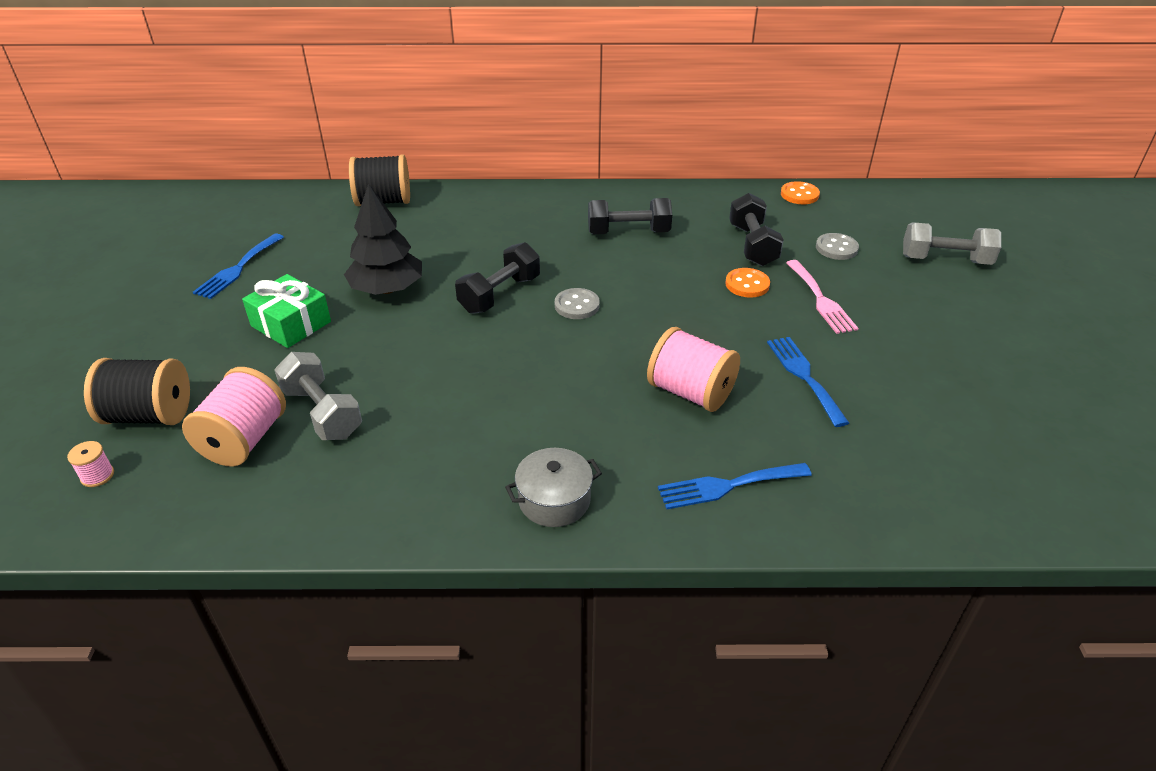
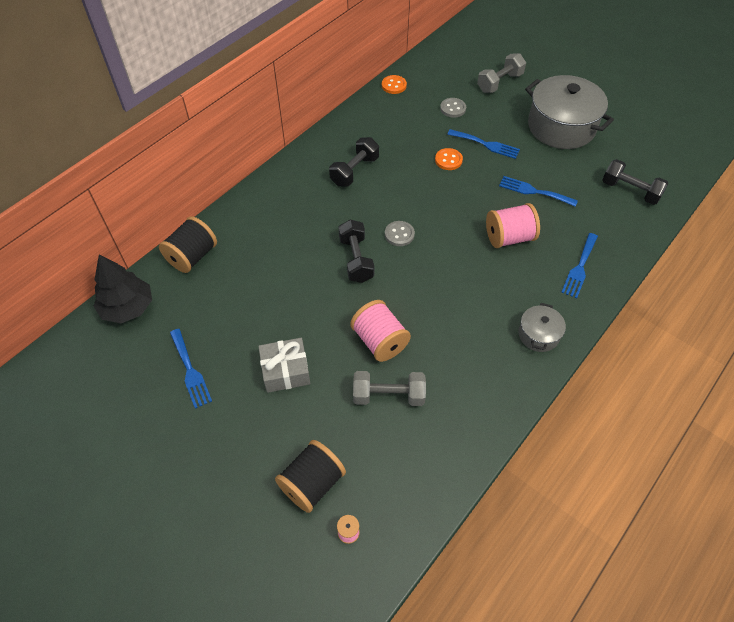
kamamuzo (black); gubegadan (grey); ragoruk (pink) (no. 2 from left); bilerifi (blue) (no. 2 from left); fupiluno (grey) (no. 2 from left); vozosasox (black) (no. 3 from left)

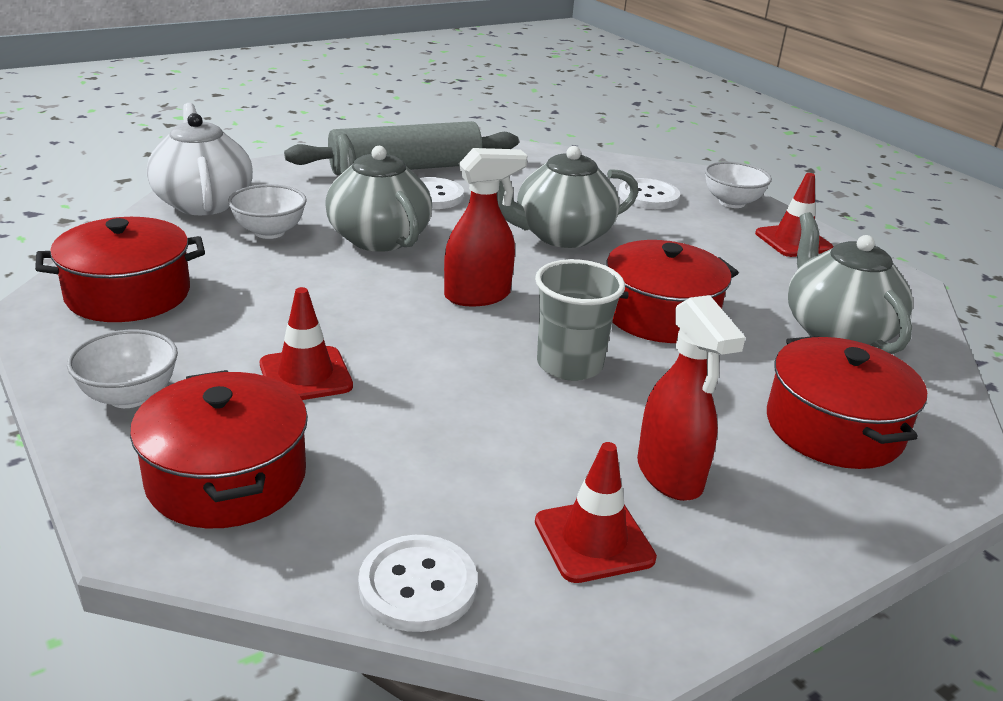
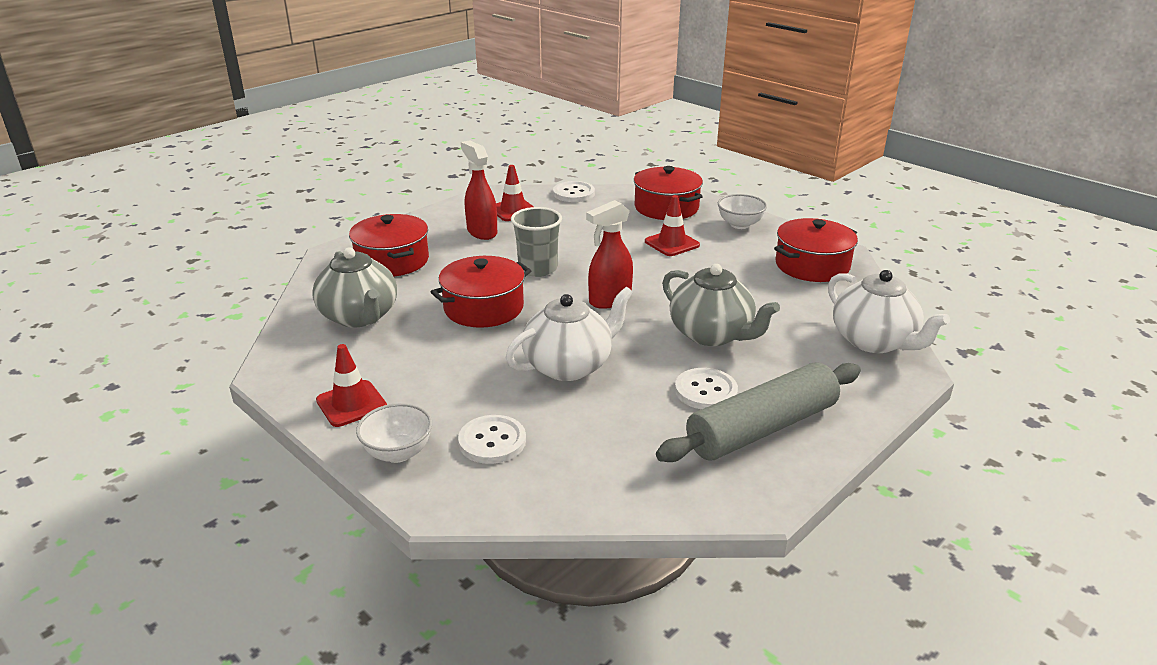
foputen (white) (no. 1 from left); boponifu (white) (no. 2 from left in the first image)

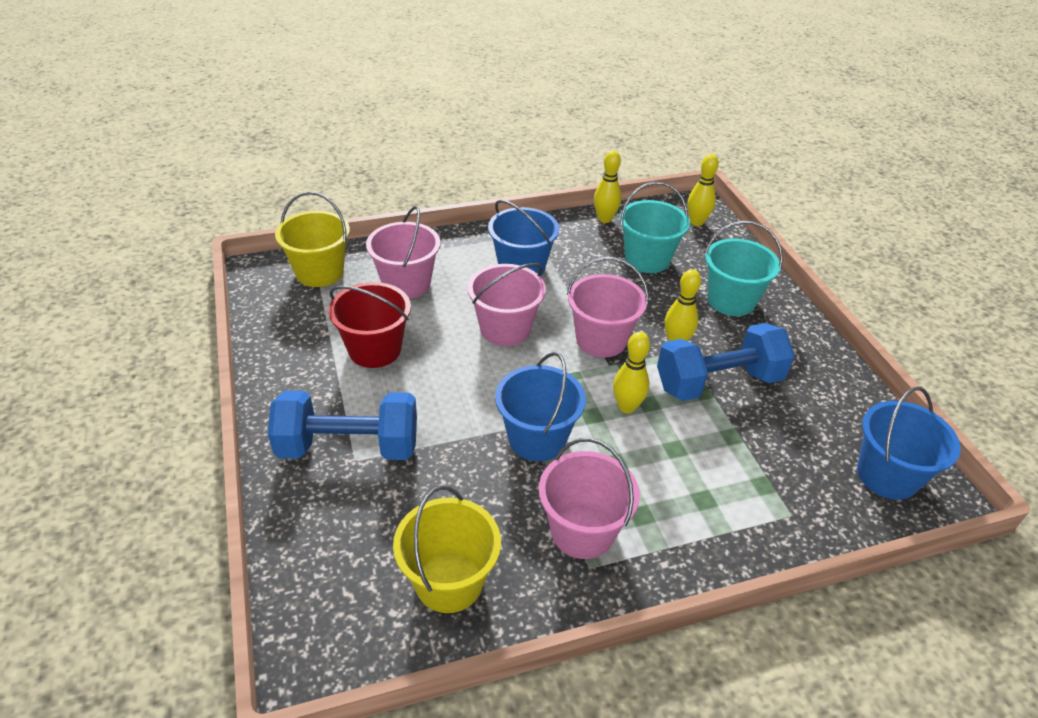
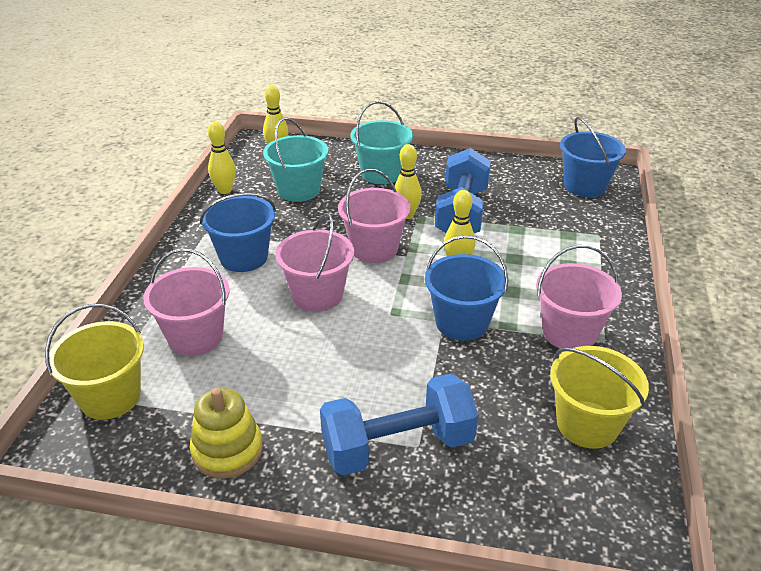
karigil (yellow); vozosasox (blue) (no. 1 from left); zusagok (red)

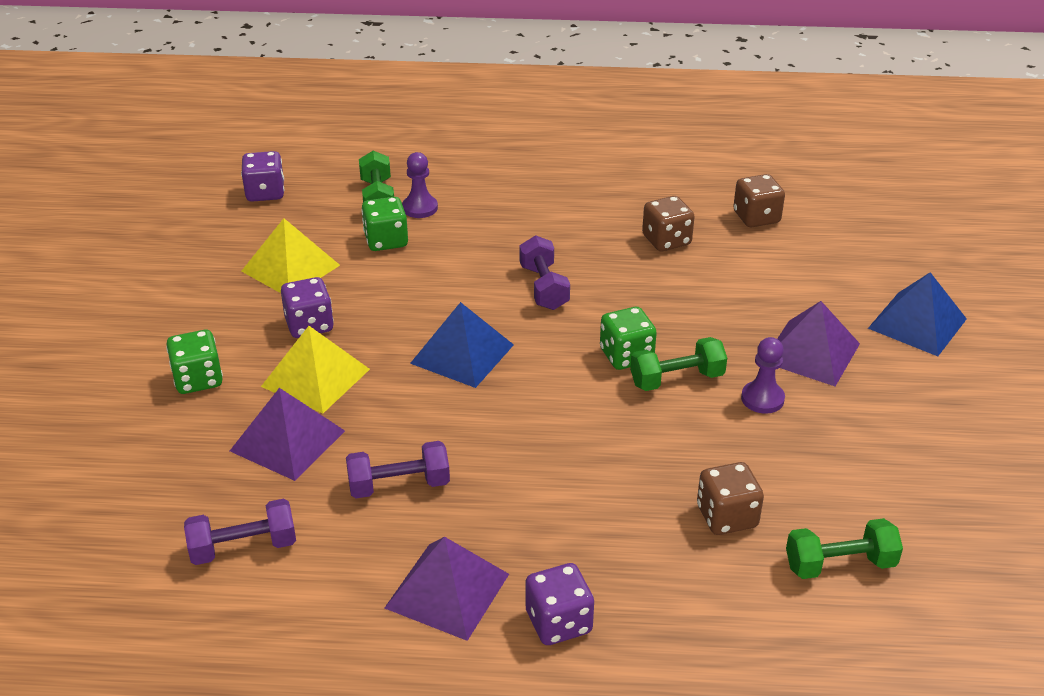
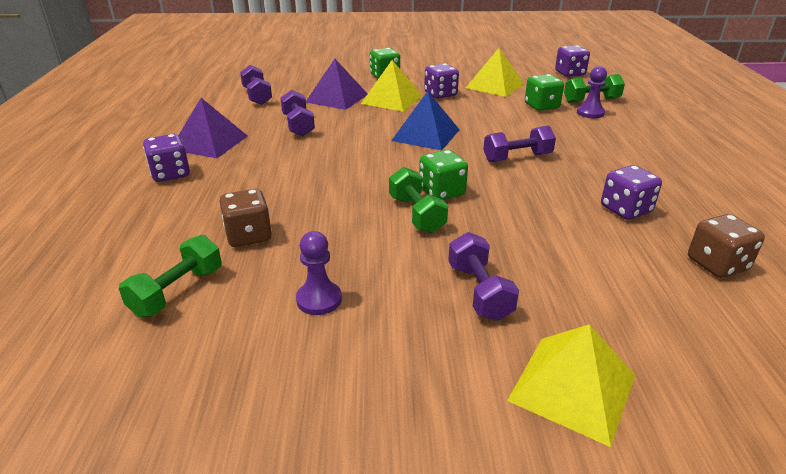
vozosasox (green) (no. 1 from left); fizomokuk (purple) (no. 1 from left); vozosasox (purple) (no. 3 from left); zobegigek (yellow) (no. 3 from left); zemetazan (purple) (no. 4 from left)

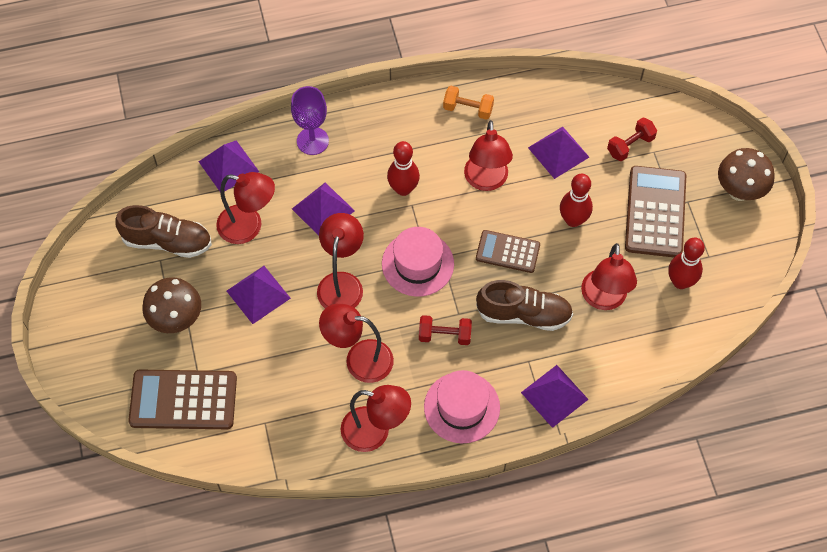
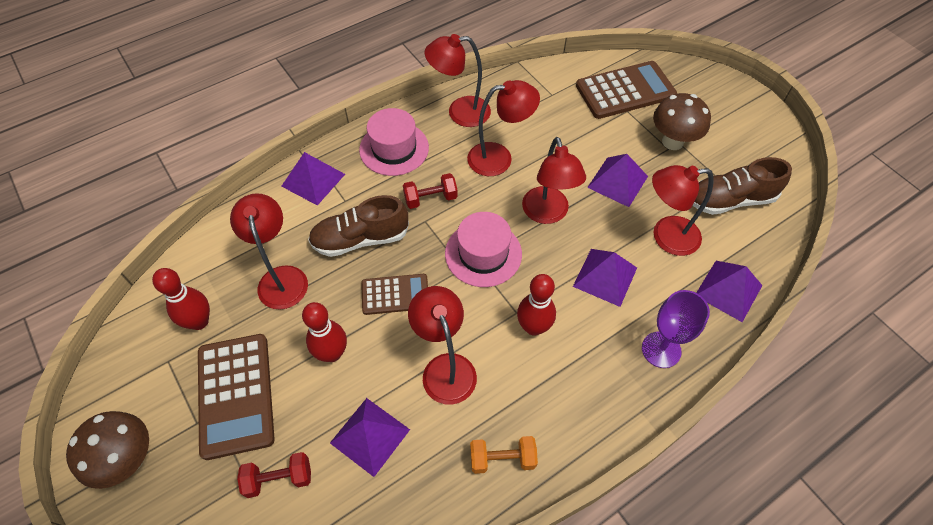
vozosasox (red) (no. 1 from left)

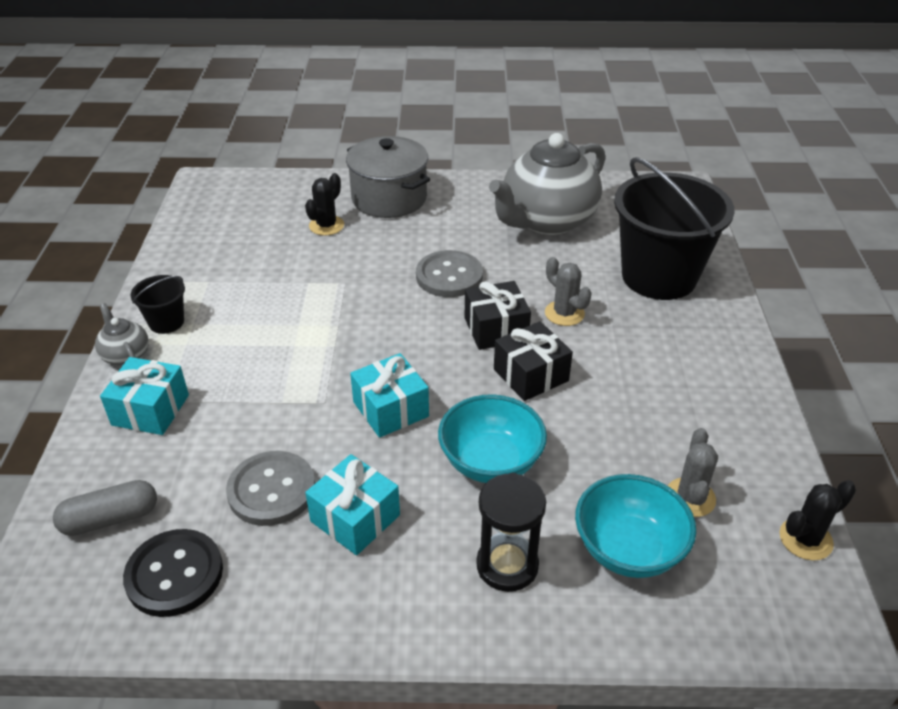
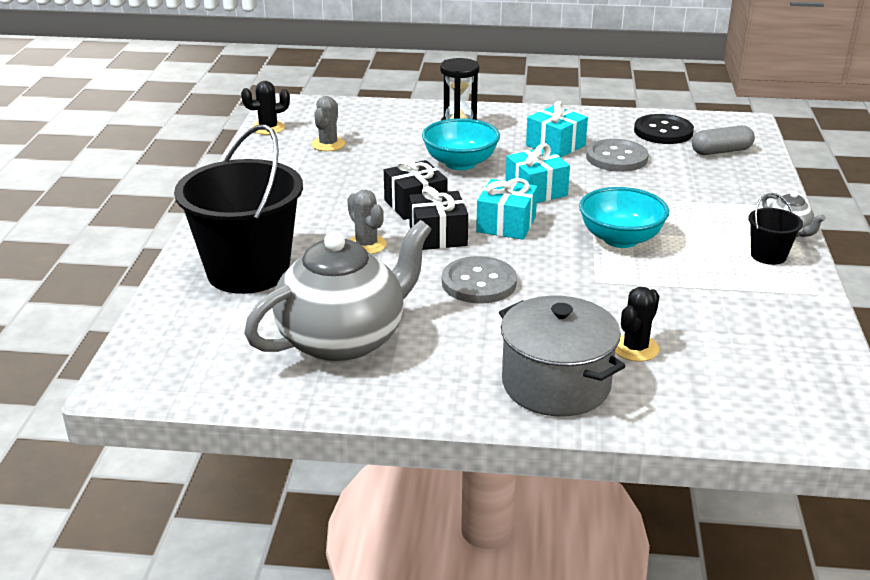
gubegadan (turquoise) (no. 1 from left); boponifu (turquoise) (no. 2 from left)

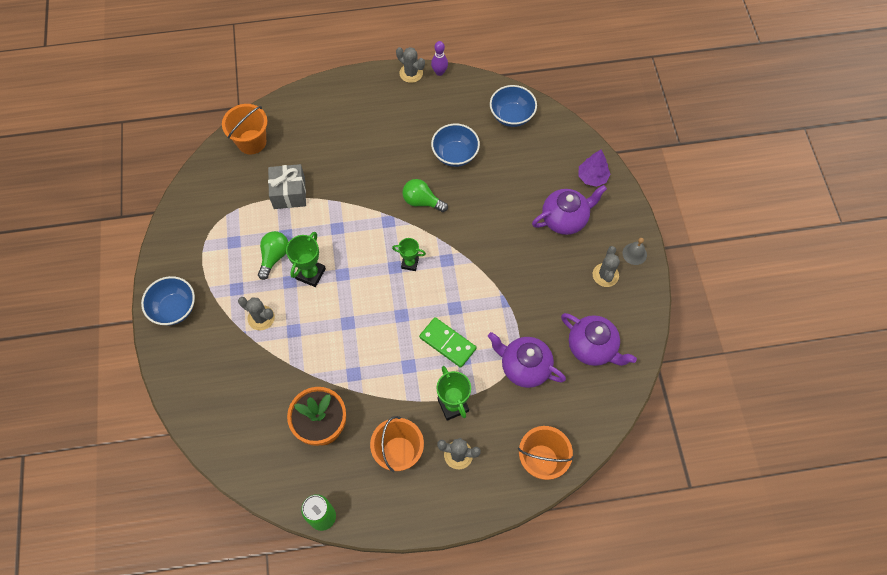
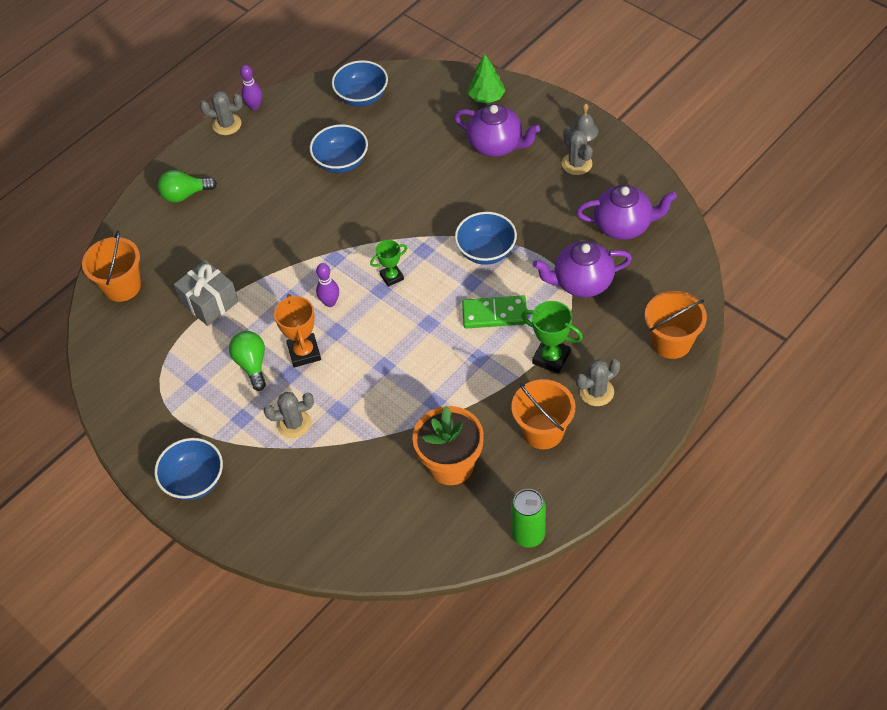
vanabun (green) (no. 1 from left); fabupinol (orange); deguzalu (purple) (no. 2 from left); foputen (purple) (no. 1 from left); boponifu (blue) (no. 4 from left); kamamuzo (green)

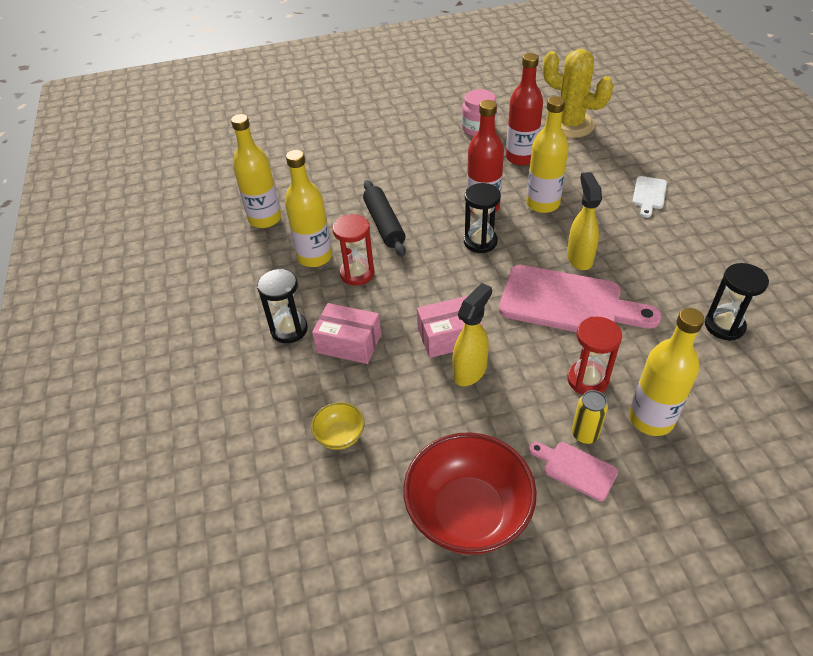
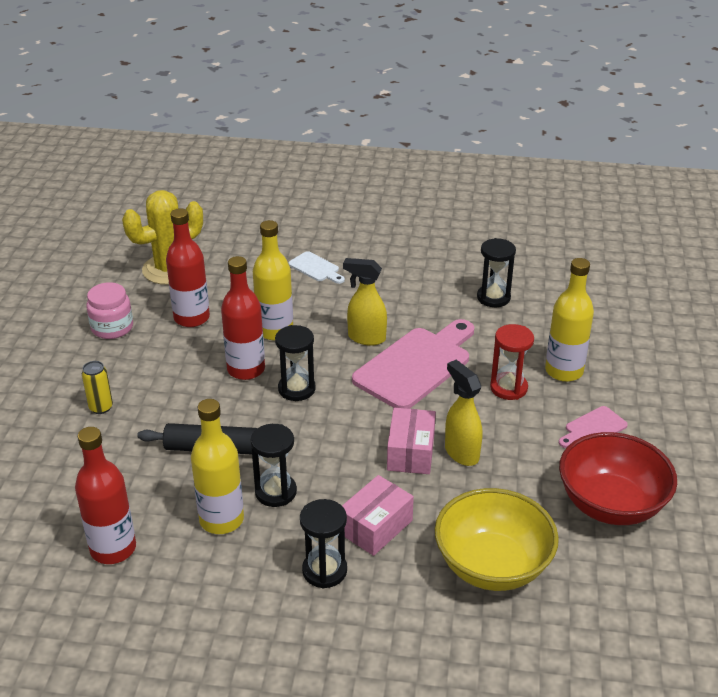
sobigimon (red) (no. 1 from left); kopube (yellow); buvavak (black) (no. 1 from left); boponifu (yellow)

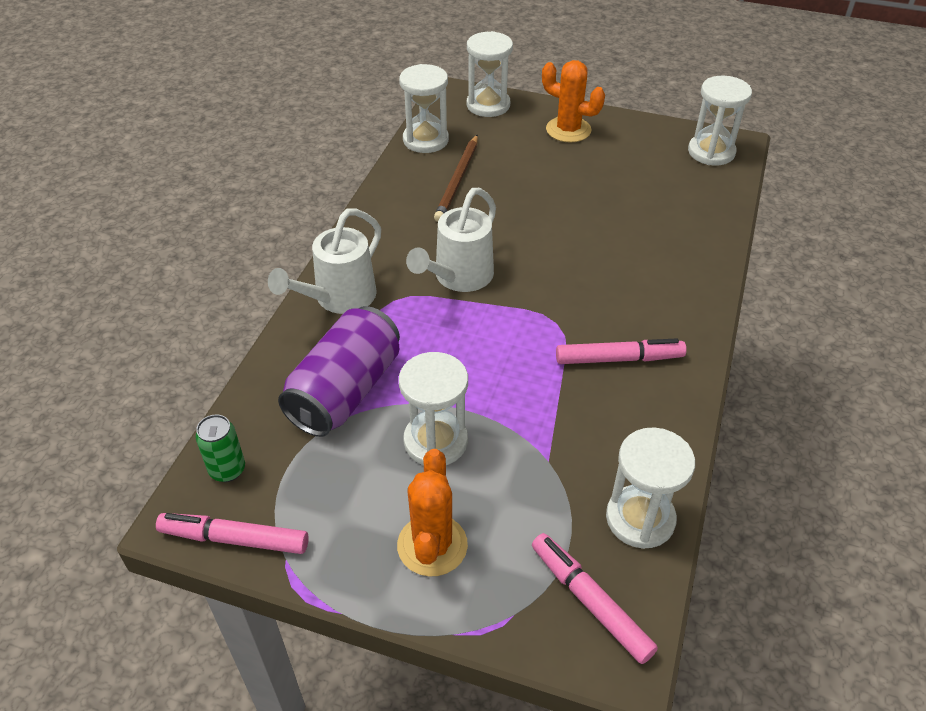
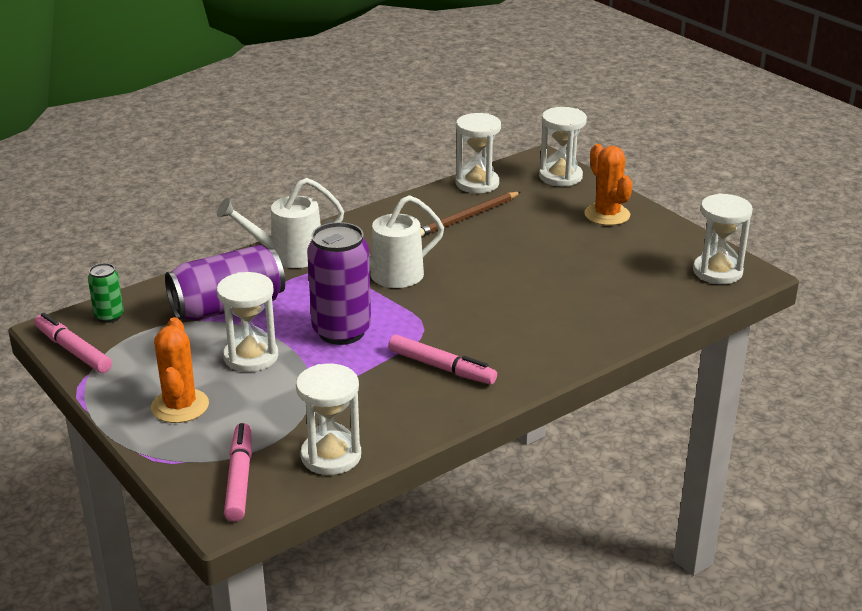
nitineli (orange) (no. 1 from left); kopube (purple) (no. 2 from left)

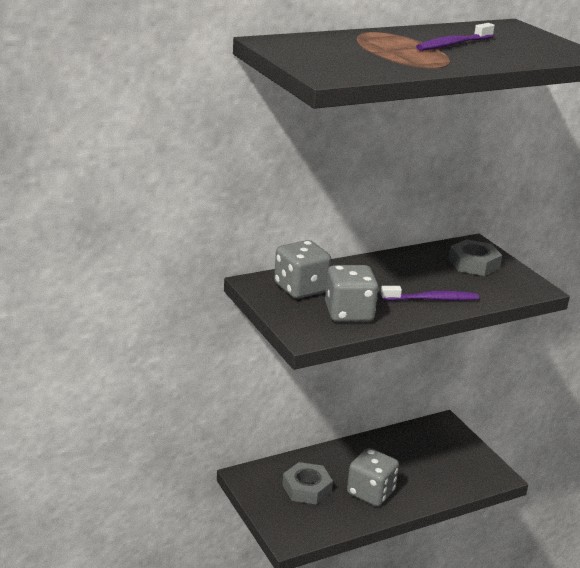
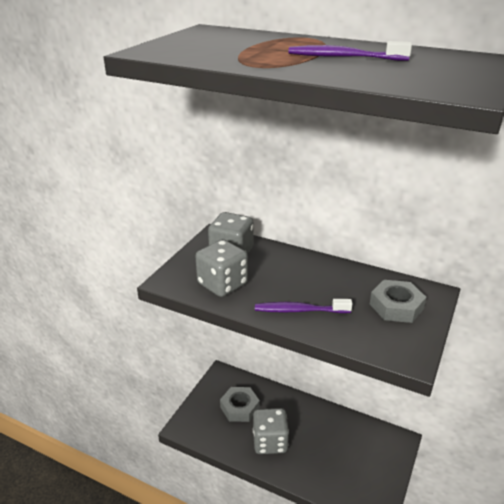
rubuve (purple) (no. 1 from left)

